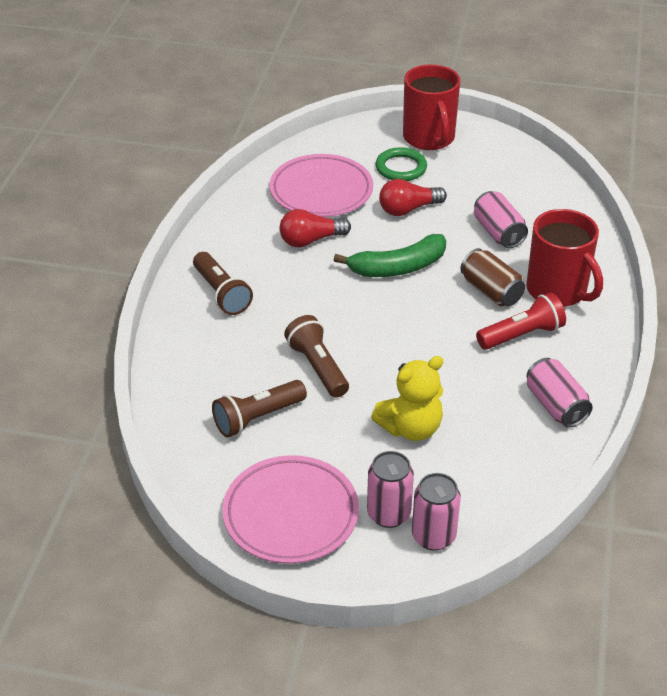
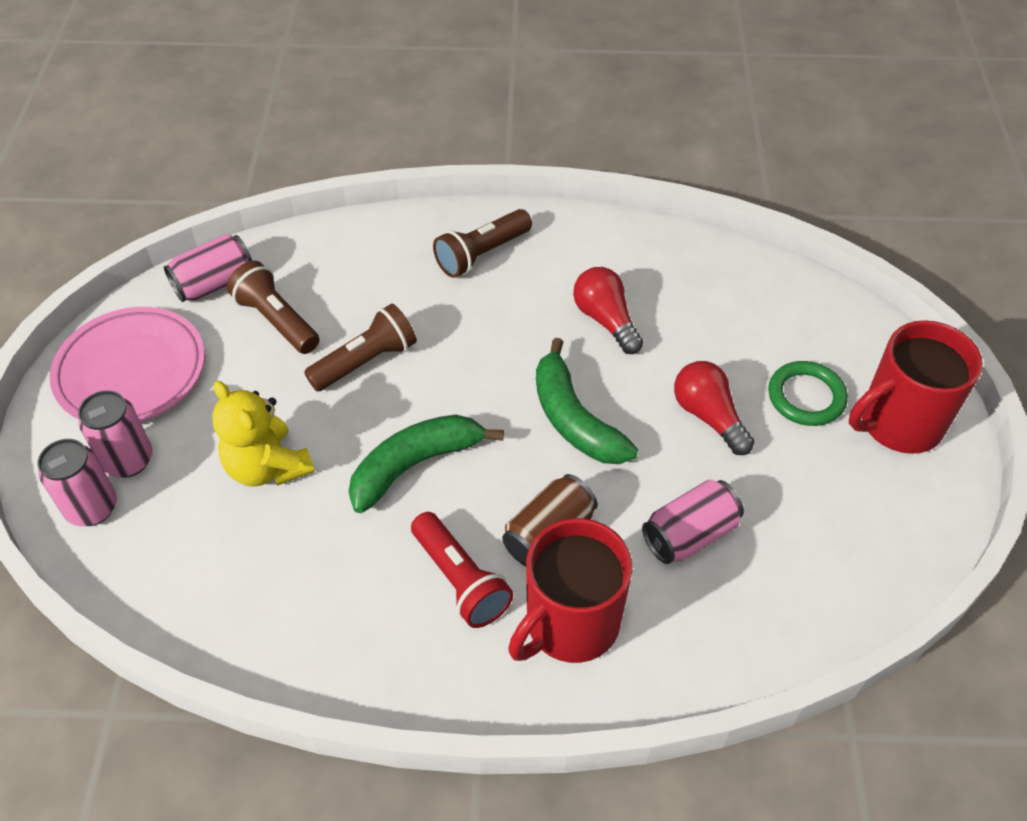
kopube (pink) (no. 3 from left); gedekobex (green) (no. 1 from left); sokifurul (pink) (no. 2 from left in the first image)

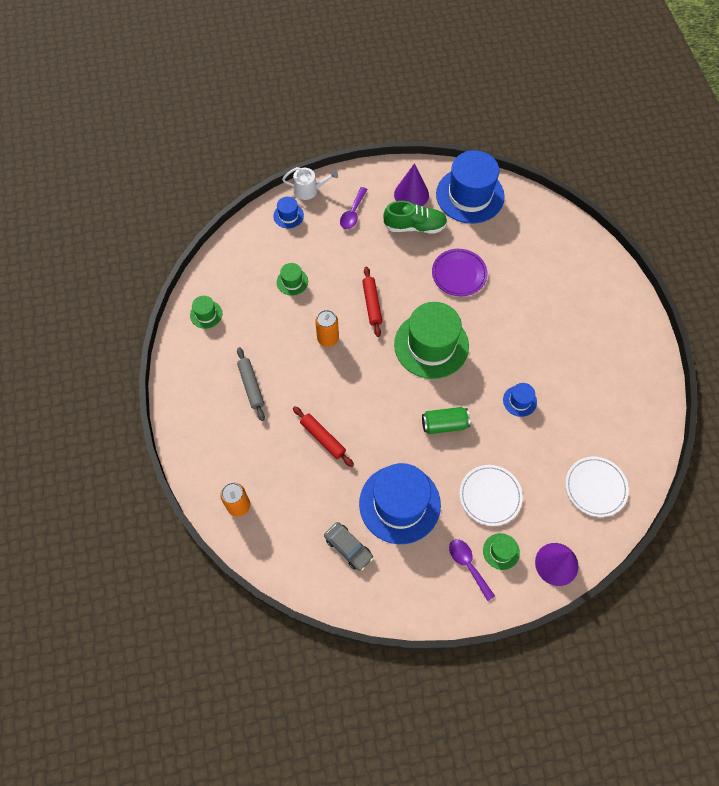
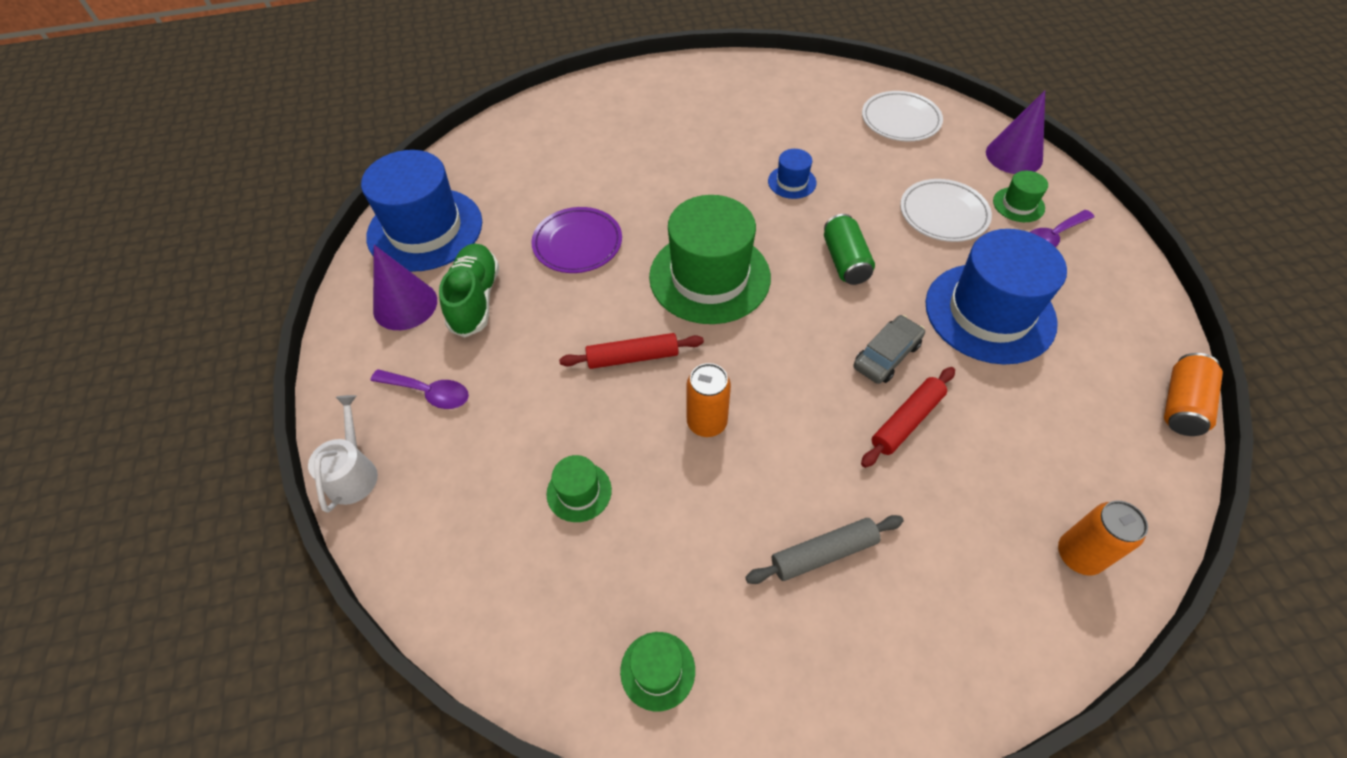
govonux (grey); kopube (orange) (no. 3 from left); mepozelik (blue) (no. 1 from left in the first image)

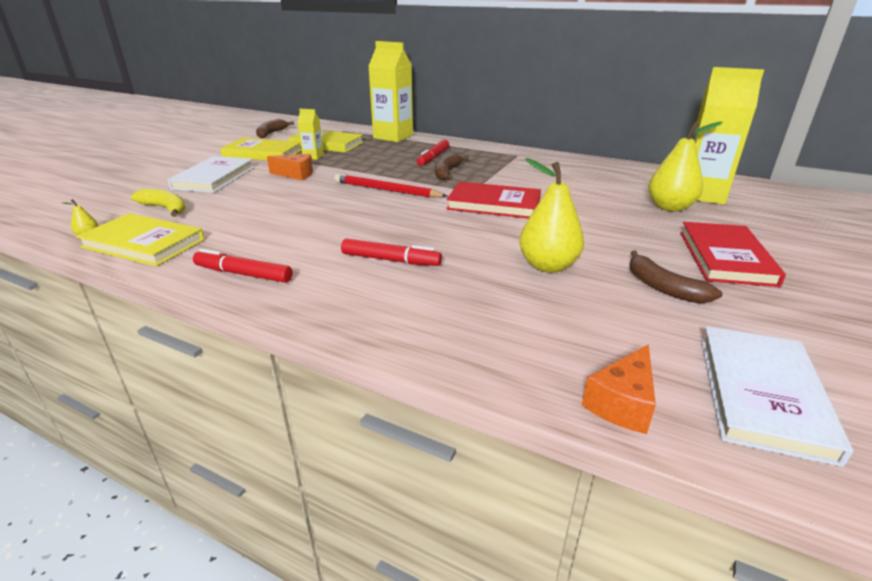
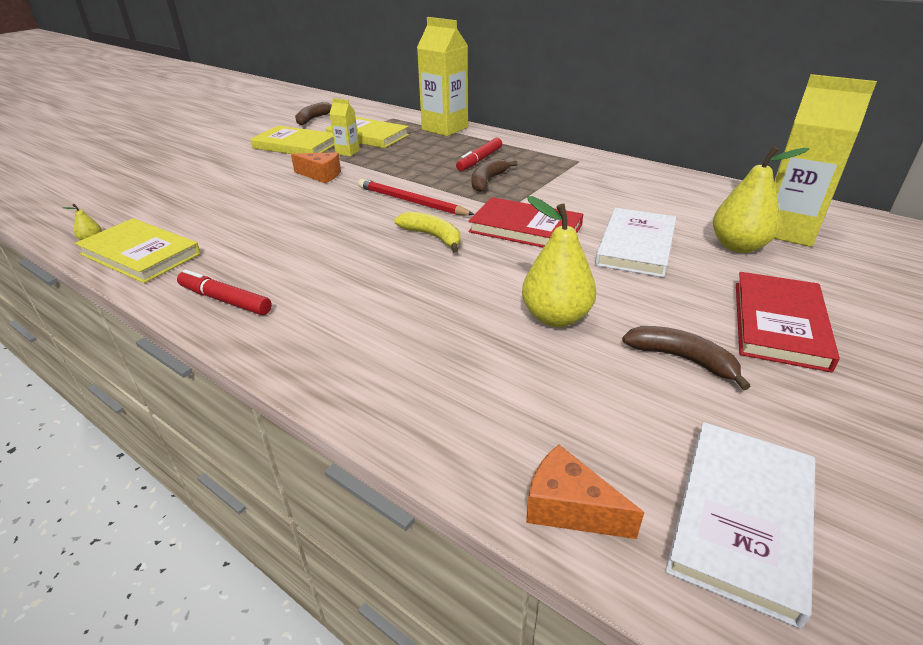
gedekobex (yellow); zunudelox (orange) (no. 2 from left); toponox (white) (no. 1 from left); gedekobex (brown) (no. 3 from left); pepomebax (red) (no. 2 from left in the first image)

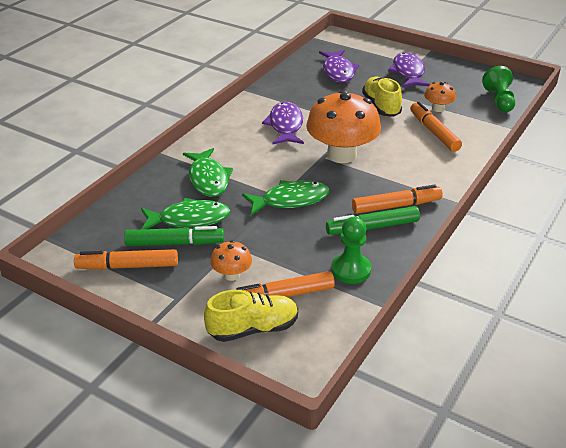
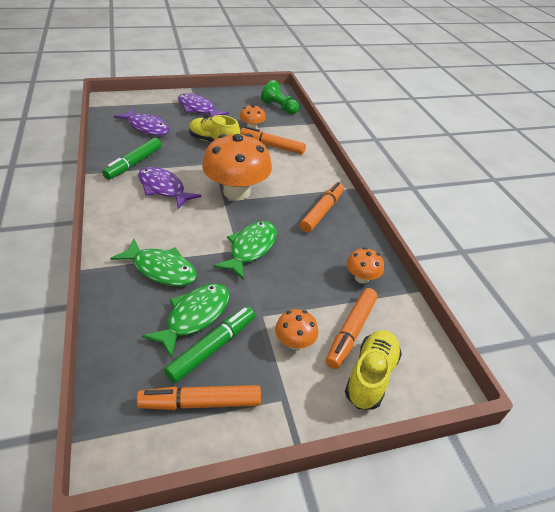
pepomebax (green) (no. 1 from left); pepomebax (orange) (no. 1 from left); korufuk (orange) (no. 4 from left)

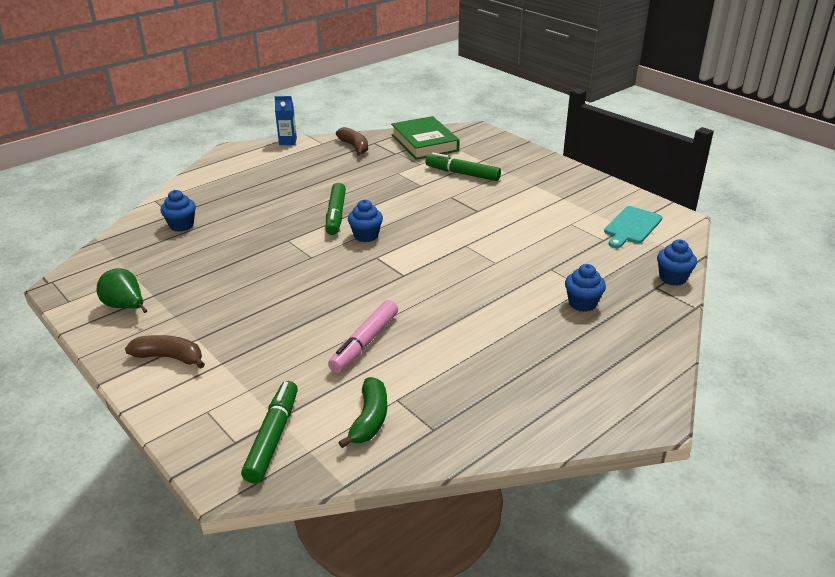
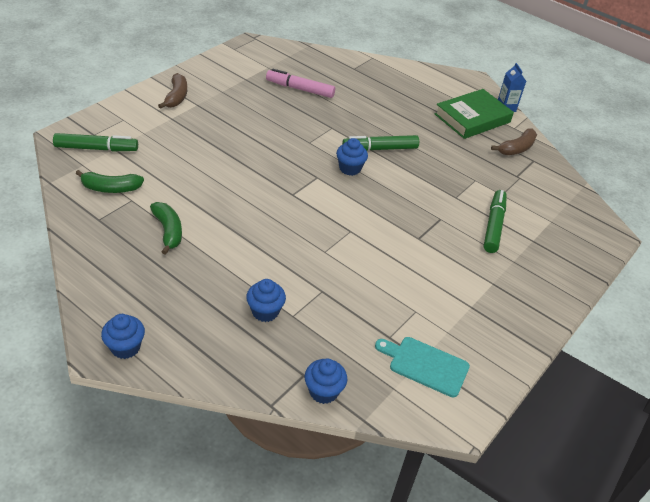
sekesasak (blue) (no. 1 from left); gedekobex (green) (no. 2 from left); pepomebax (pink); toponox (green); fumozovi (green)

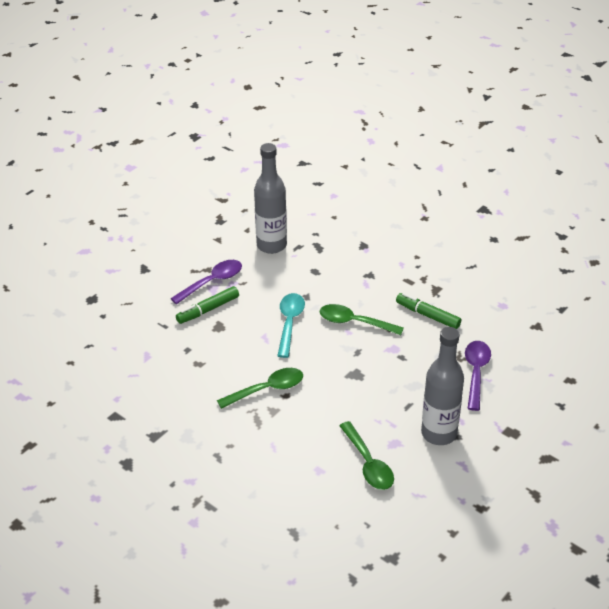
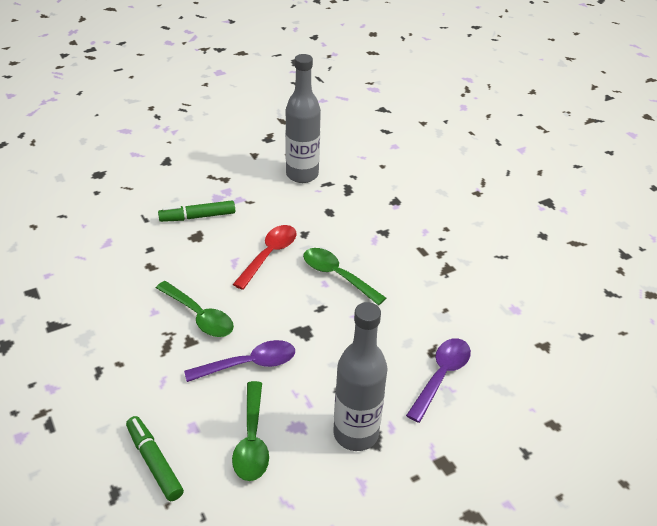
pepomebax (green) (no. 1 from left); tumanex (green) (no. 1 from left); tumanex (purple) (no. 1 from left); tumanex (red)

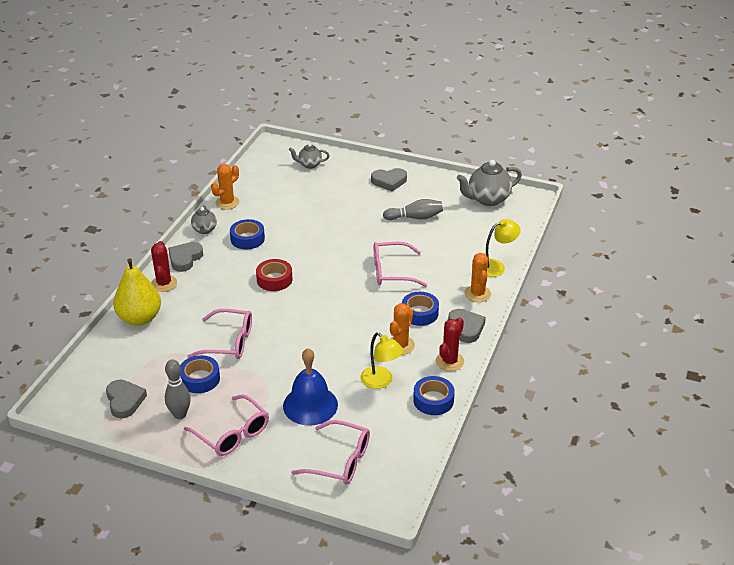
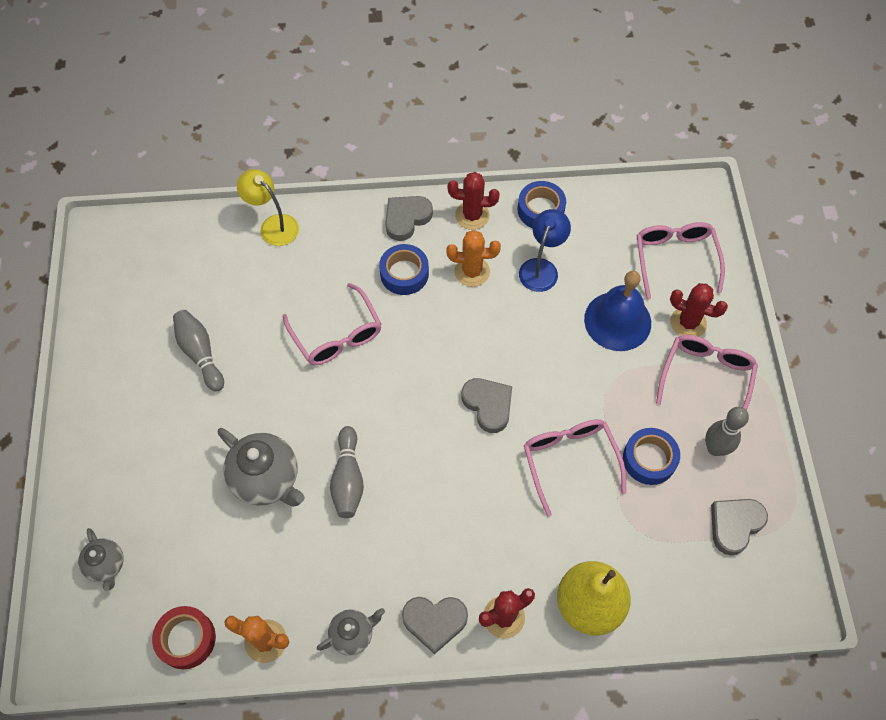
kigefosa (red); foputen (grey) (no. 2 from left); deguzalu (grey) (no. 2 from left); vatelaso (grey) (no. 3 from left); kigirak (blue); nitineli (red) (no. 3 from left); kigefosa (blue) (no. 2 from left in the first image); nitineli (orange) (no. 3 from left in the first image)

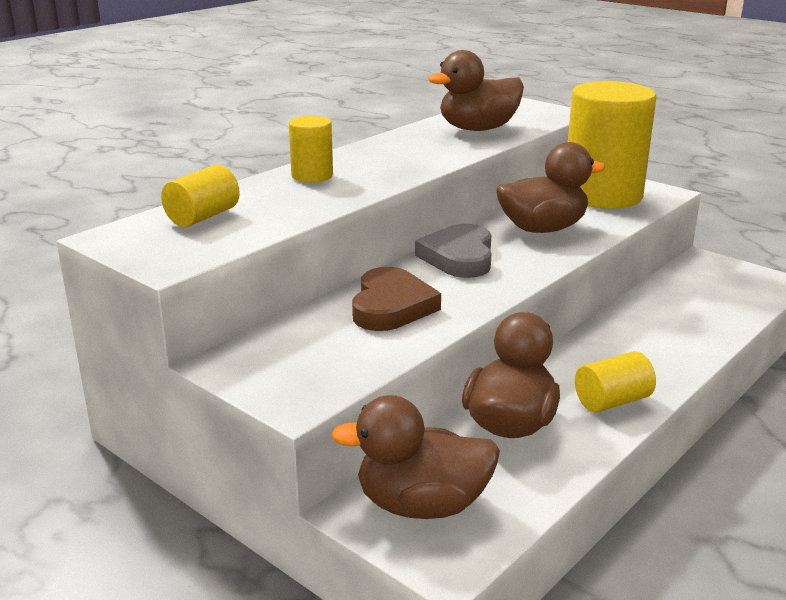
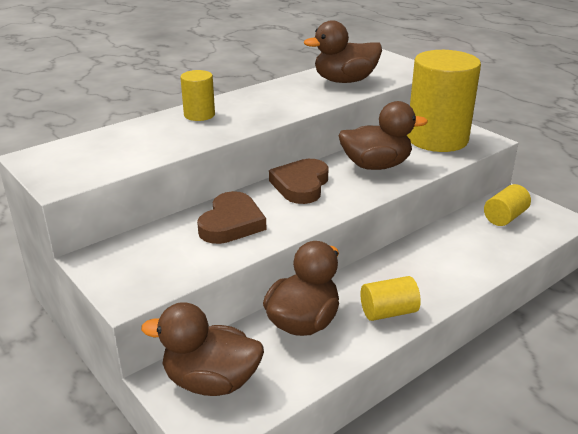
vatelaso (brown) (no. 2 from left); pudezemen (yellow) (no. 4 from left)

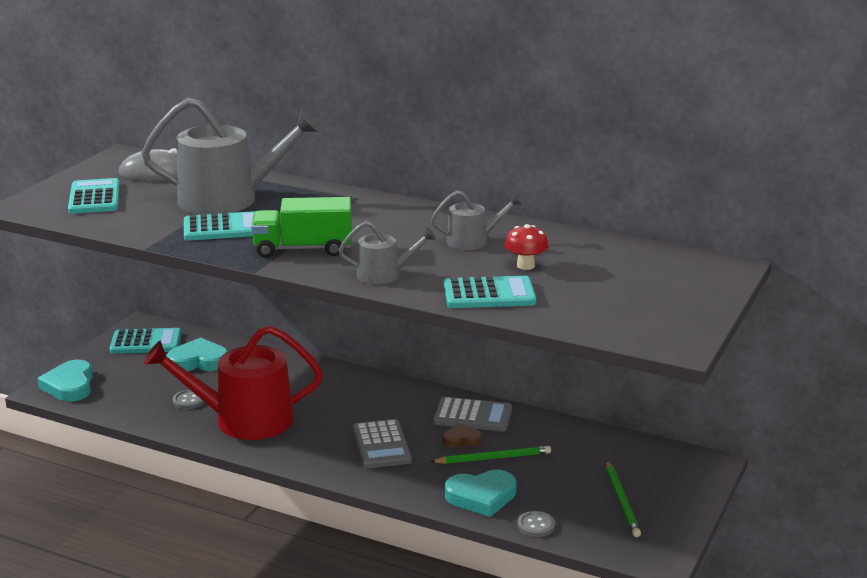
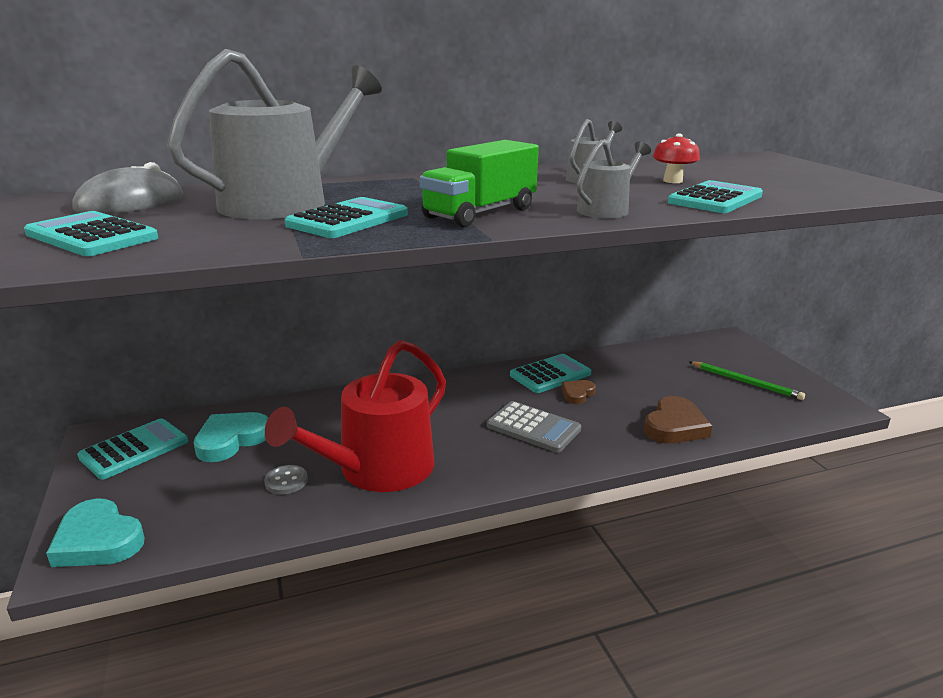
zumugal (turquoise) (no. 4 from left); vatelaso (brown) (no. 2 from left); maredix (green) (no. 1 from left in the first image); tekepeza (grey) (no. 2 from left in the first image)

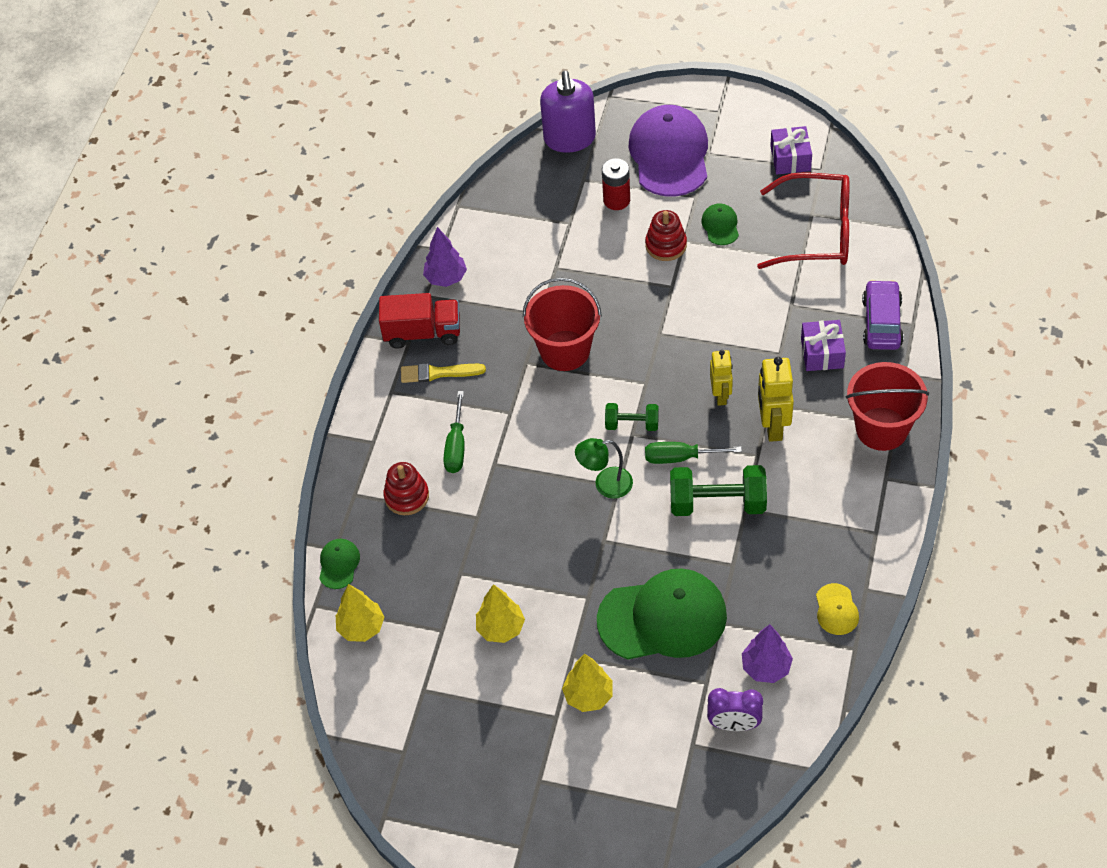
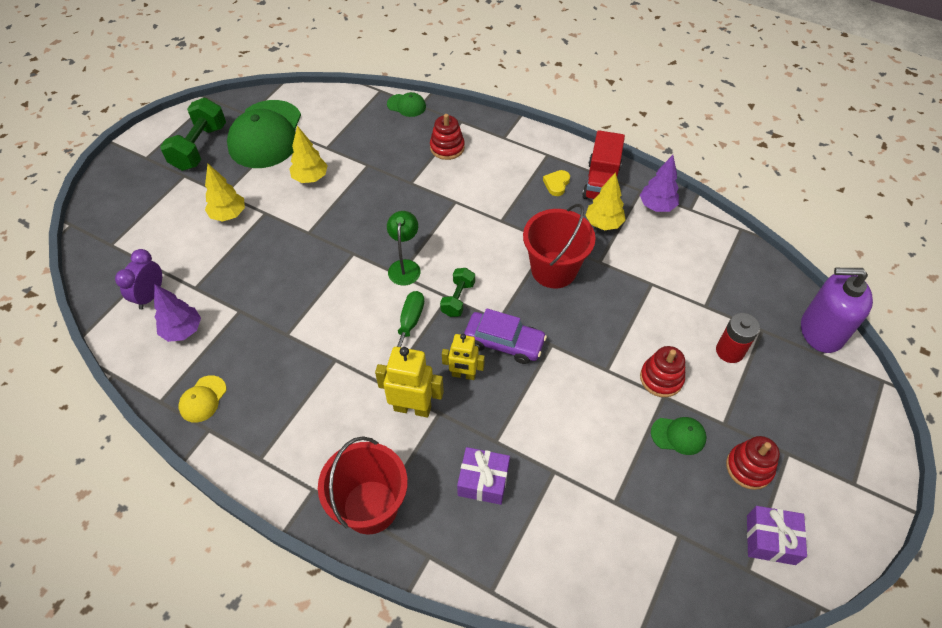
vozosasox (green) (no. 1 from left); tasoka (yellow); tasoka (green) (no. 1 from left); govonux (purple); vatelaso (yellow); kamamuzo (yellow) (no. 3 from left); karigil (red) (no. 3 from left); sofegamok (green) (no. 1 from left in the first image); tasoka (purple); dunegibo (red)

